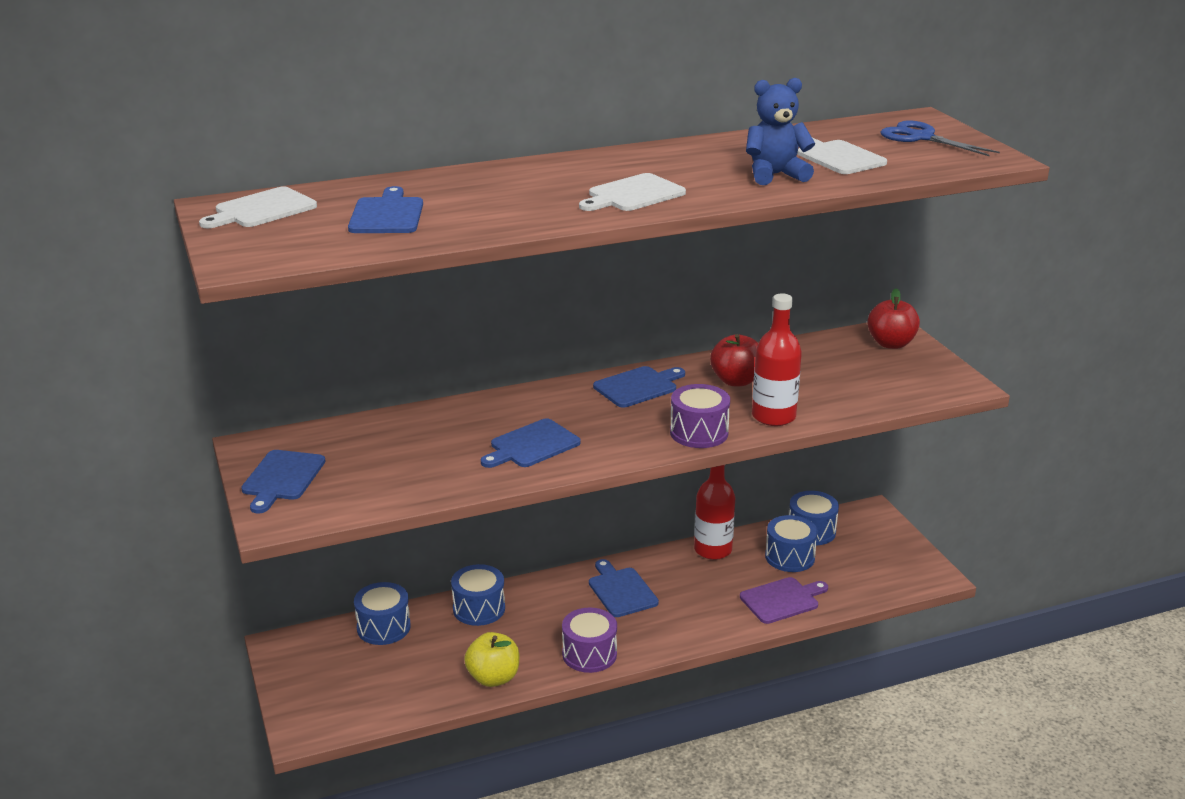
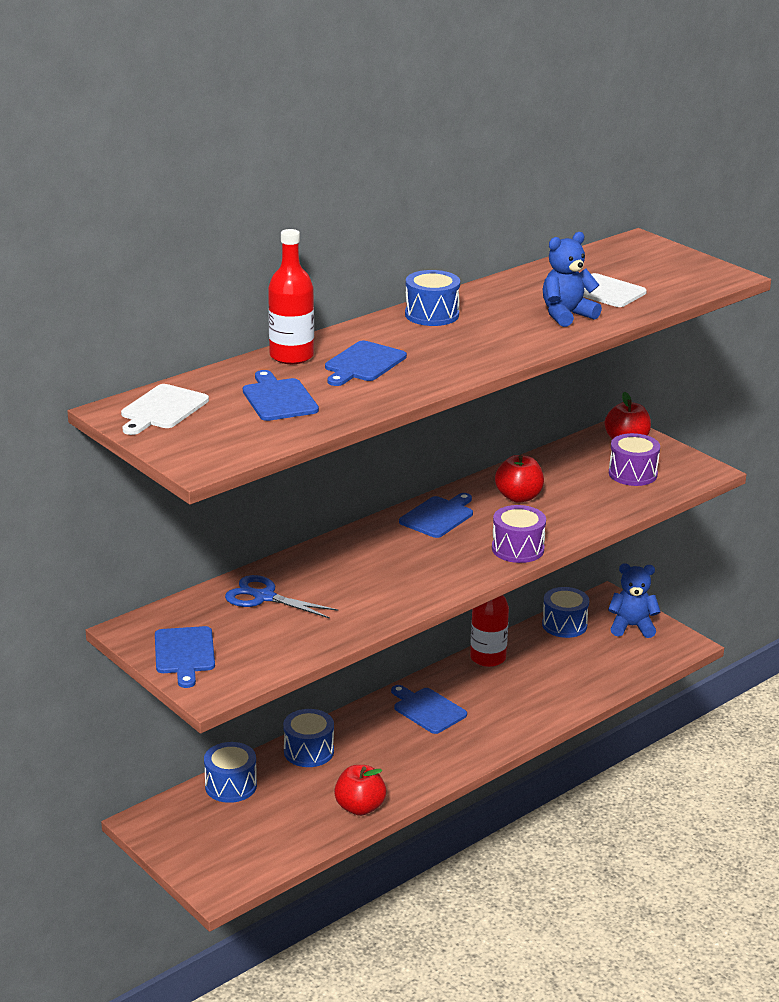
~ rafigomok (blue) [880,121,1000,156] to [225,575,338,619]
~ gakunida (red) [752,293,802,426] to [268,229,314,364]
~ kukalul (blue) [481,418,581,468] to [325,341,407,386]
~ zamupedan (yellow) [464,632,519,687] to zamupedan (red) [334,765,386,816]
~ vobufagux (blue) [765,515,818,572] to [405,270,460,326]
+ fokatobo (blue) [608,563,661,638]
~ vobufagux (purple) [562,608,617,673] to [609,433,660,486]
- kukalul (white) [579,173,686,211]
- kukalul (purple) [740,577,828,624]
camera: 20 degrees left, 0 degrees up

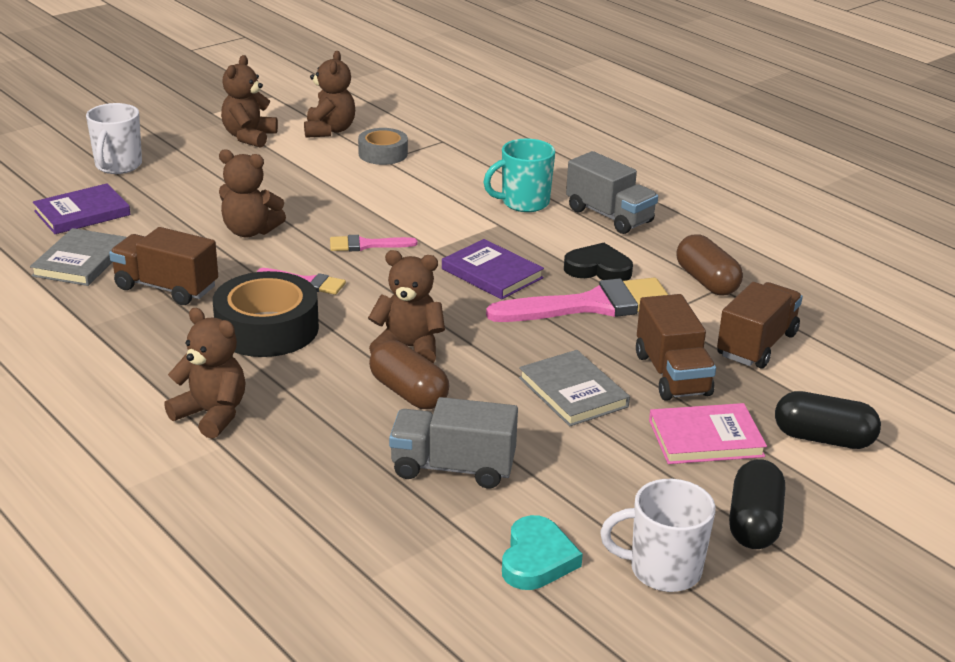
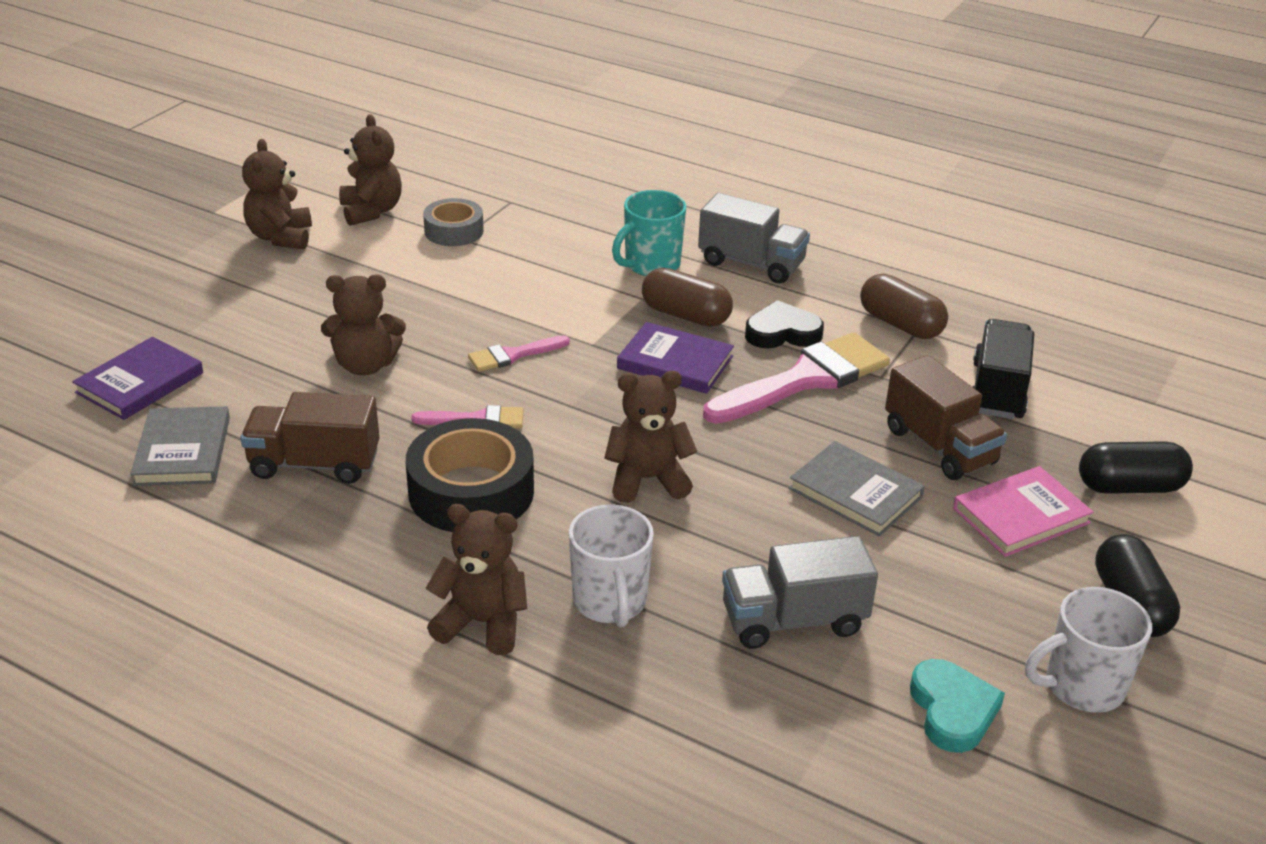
~ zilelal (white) [86,103,142,174] to [569,504,654,627]
~ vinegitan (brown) [369,340,449,409] to [642,268,733,327]
~ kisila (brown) [717,282,803,369] to kisila (black) [972,319,1034,419]
camera: 20 degrees left, 5 degrees up

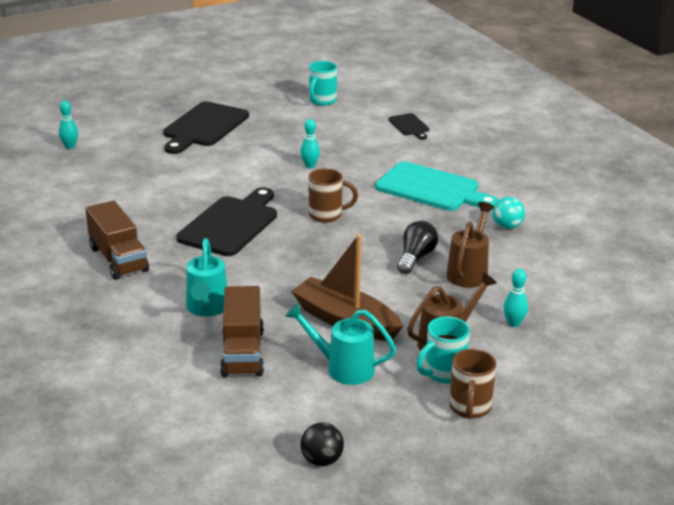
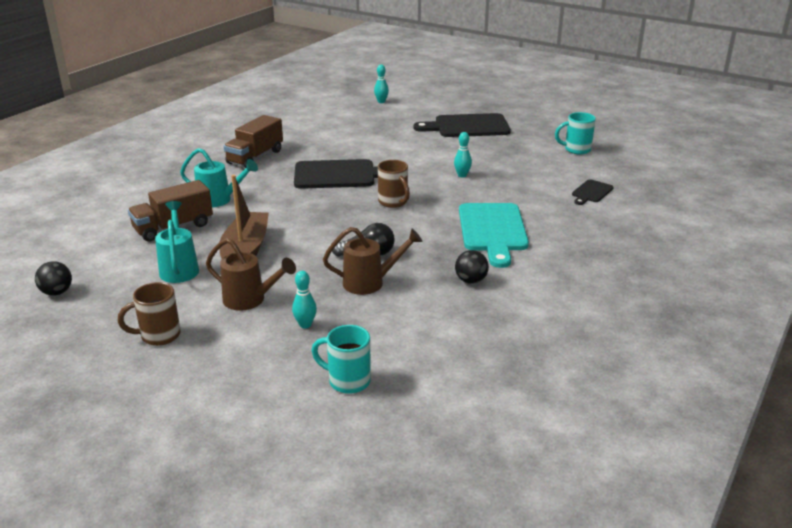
~ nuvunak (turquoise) [186,238,227,317] = [180,148,258,207] 135 degrees counterclockwise
~ zilelal (turquoise) [416,316,470,384] to [311,325,371,394]
~ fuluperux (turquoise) [492,197,525,229] to fuluperux (black) [455,250,489,284]
camera: 60 degrees right, 0 degrees up

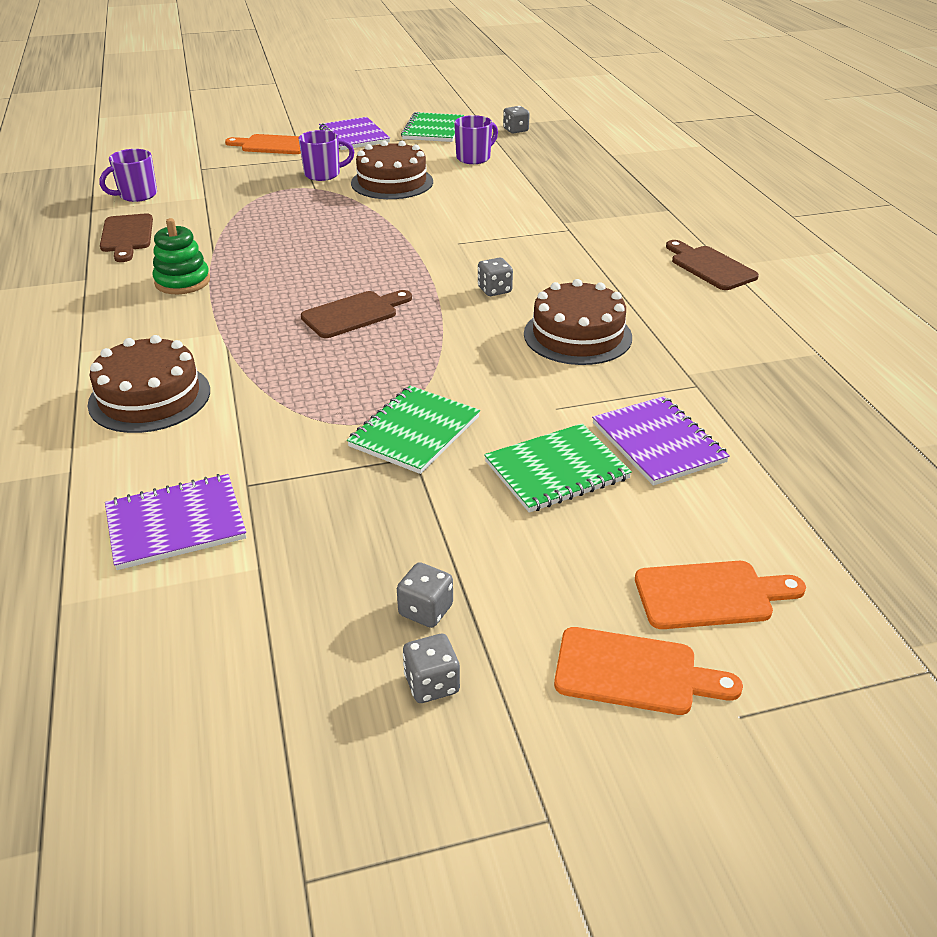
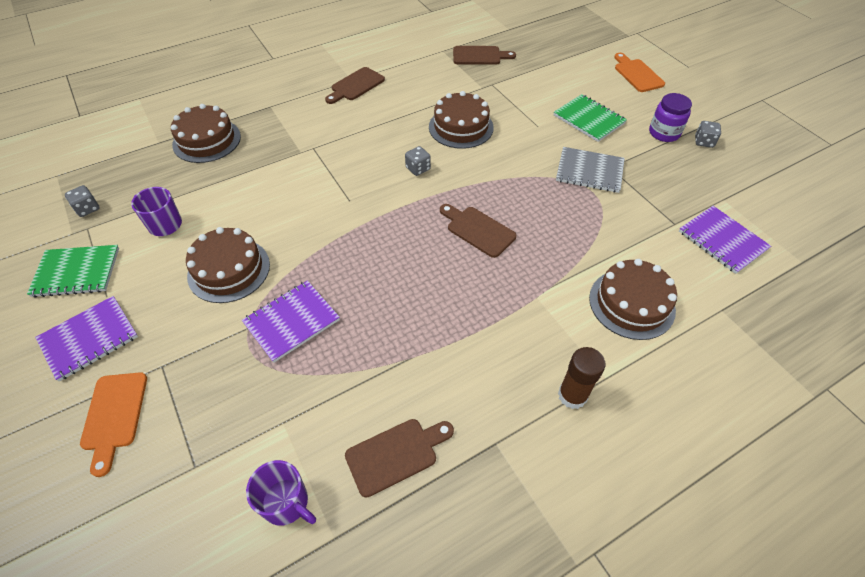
+ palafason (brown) [171,104,241,163]
~ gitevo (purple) [592,396,730,486] to [242,280,340,363]
+ kukalul (brown) [453,46,516,65]
~ gitevo (green) [347,386,480,474] to gitevo (grey) [556,147,625,193]
+ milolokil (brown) [558,347,605,409]
+ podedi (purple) [649,93,692,142]
- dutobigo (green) [153,218,210,294]
- zilelal (purple) [298,130,354,181]
- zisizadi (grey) [403,634,460,703]
- kukalul (orange) [554,627,743,715]
camera: 105 degrees left, 15 degrees up

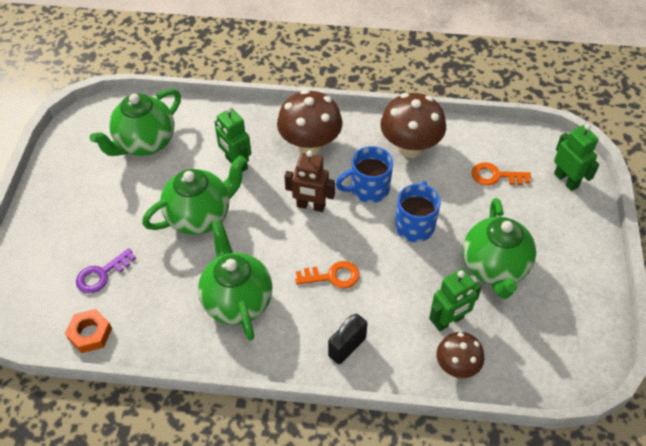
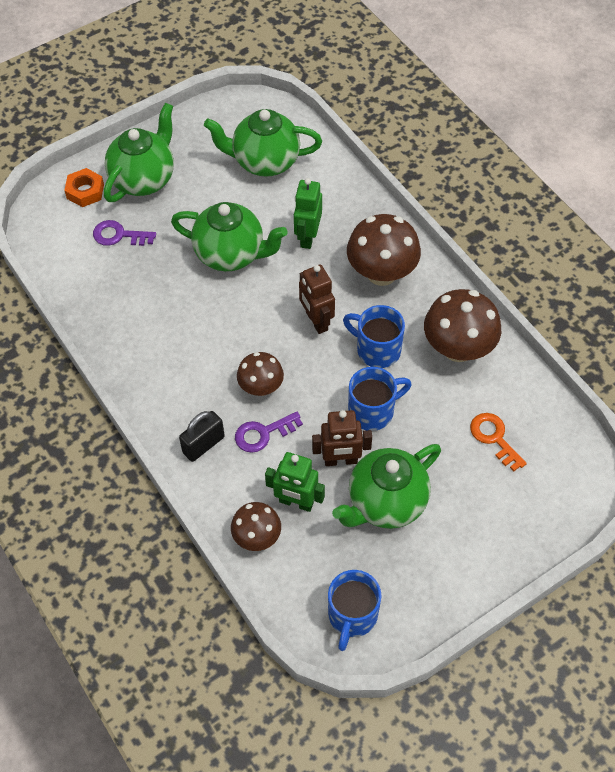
~ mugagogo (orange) [65,309,112,353] to [64,168,104,207]
~ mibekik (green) [198,220,273,341] to [104,103,174,202]
~ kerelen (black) [328,314,368,364] = [179,411,225,462] 45 degrees counterclockwise
+ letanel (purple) [235,412,303,453]
~ letanel (orange) [295,261,359,289] to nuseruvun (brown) [237,352,284,396]
+ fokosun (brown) [312,410,372,466]
+ zilelal (blue) [328,570,382,651]
- fokosun (green) [554,124,599,191]
camera: 50 degrees right, 5 degrees up

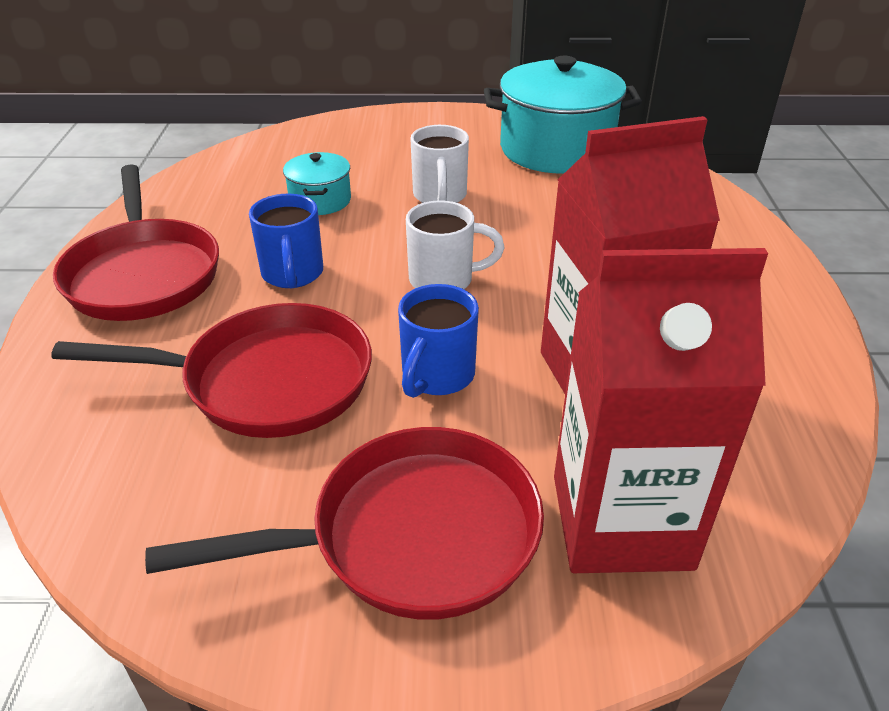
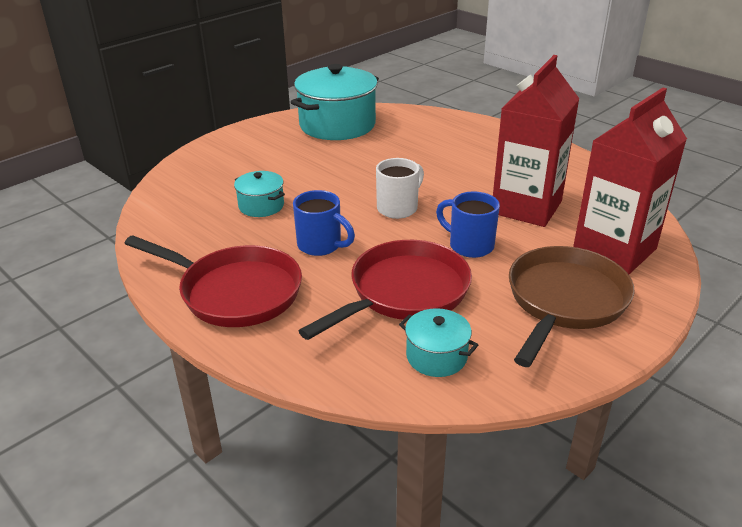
+ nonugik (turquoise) [399,308,478,377]
~ zilelal (blue) [398,284,479,398] = [436,191,500,258] 150 degrees clockwise
~ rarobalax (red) [145,427,544,620] to rarobalax (brown) [509,246,635,367]
- zilelal (white) [410,125,469,203]
camera: 45 degrees left, 5 degrees down

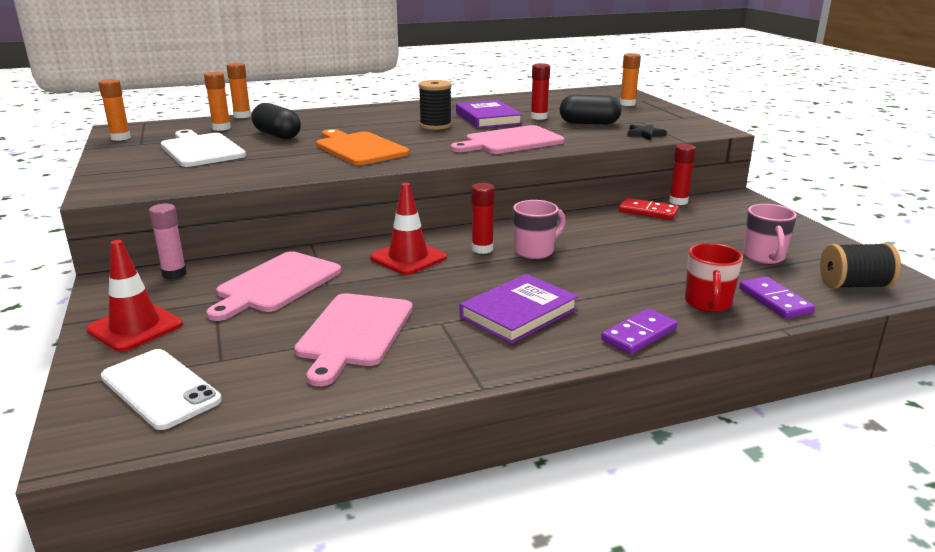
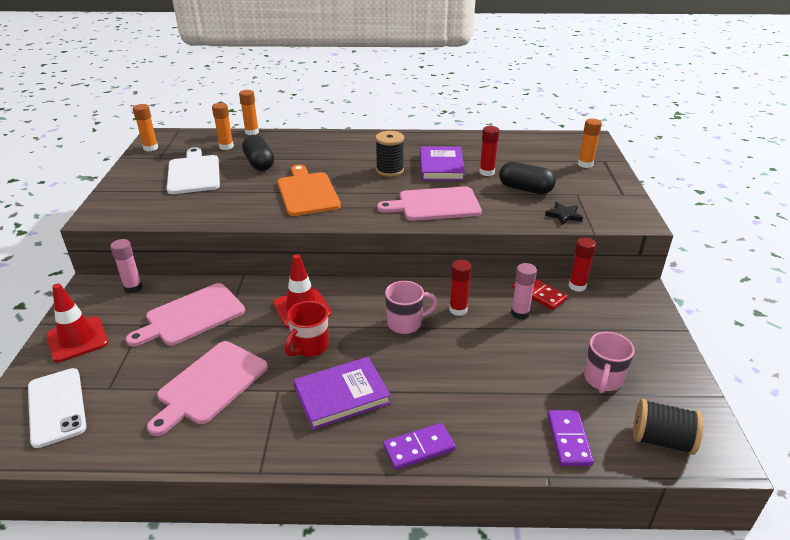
~ zilelal (red) [685,243,743,312] to [285,301,329,357]
~ milolokil (red) [471,183,495,254] to [449,260,472,316]
+ milolokil (pink) [511,263,537,320]
camera: 20 degrees right, 10 degrees up

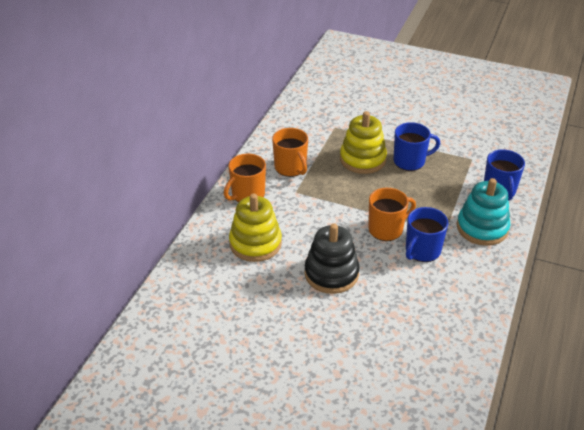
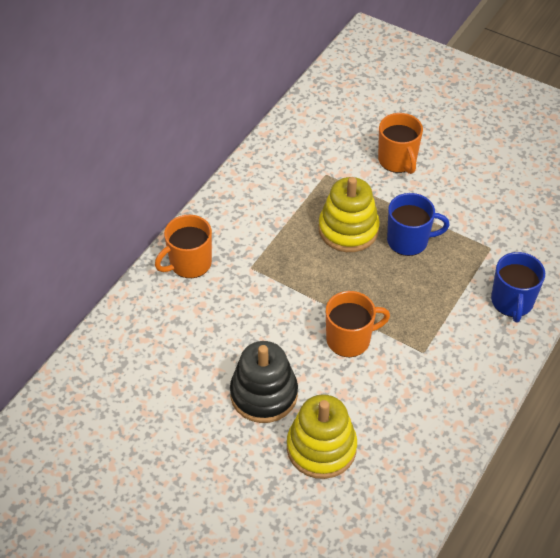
~ dutobigo (yellow) [229,194,282,262] to [287,394,357,479]
~ zilelal (orange) [272,128,308,177] to [378,113,423,174]
- zilelal (blue) [406,207,448,262]
- dutobigo (turquoise) [457,178,510,246]
camera: 10 degrees right, 10 degrees up

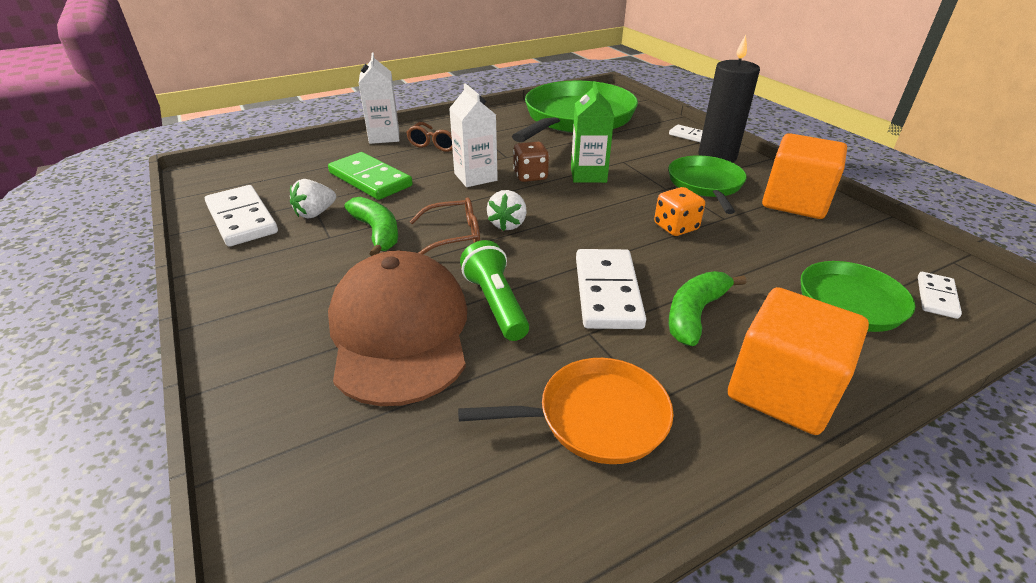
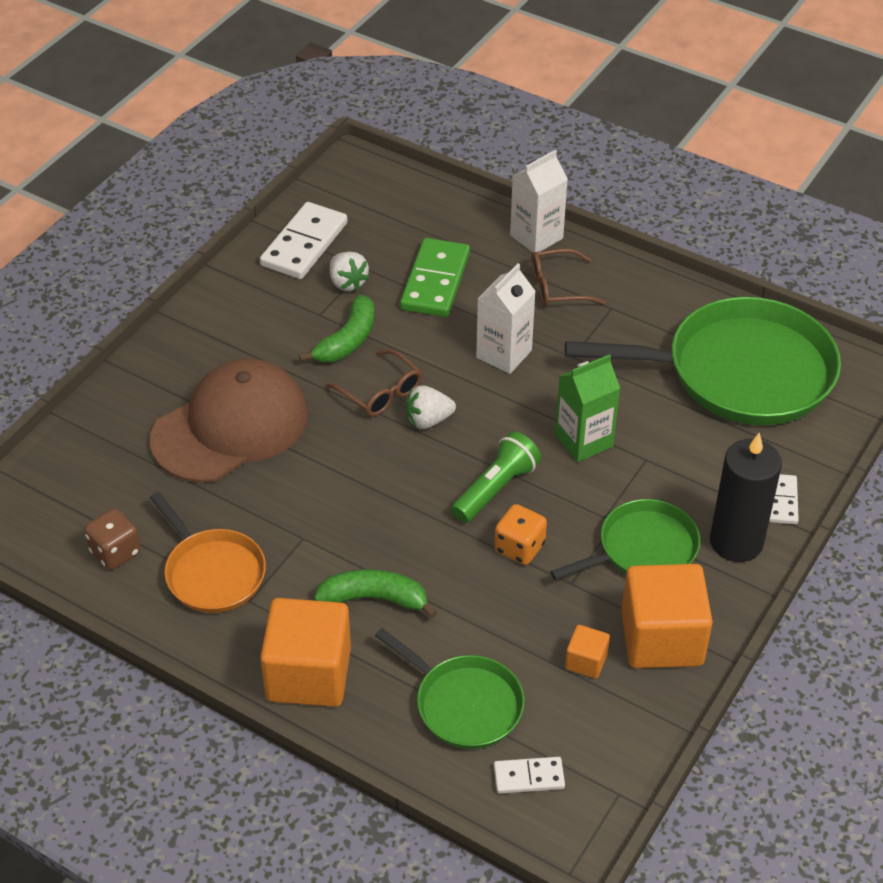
~ zisizadi (brown) [513,142,549,182] to [84,508,141,570]
~ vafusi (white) [290,179,336,218] = [330,252,370,291] 135 degrees counterclockwise
~ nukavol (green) [460,240,529,341] to [451,431,541,523]
+ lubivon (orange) [565,625,610,679]
- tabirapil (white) [576,249,646,329]
camera: 60 degrees right, 10 degrees up

